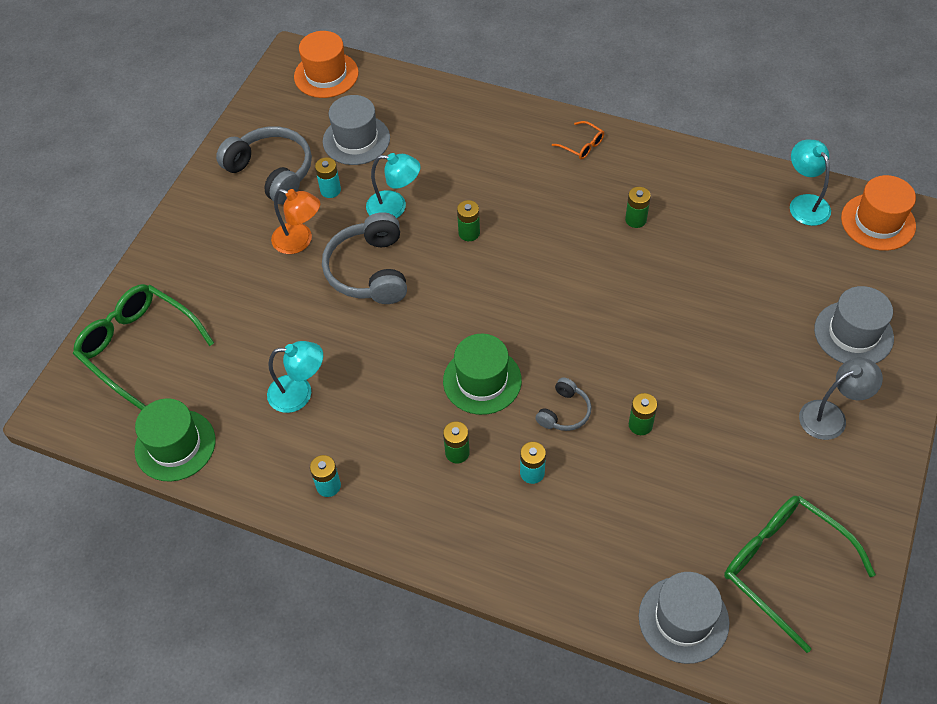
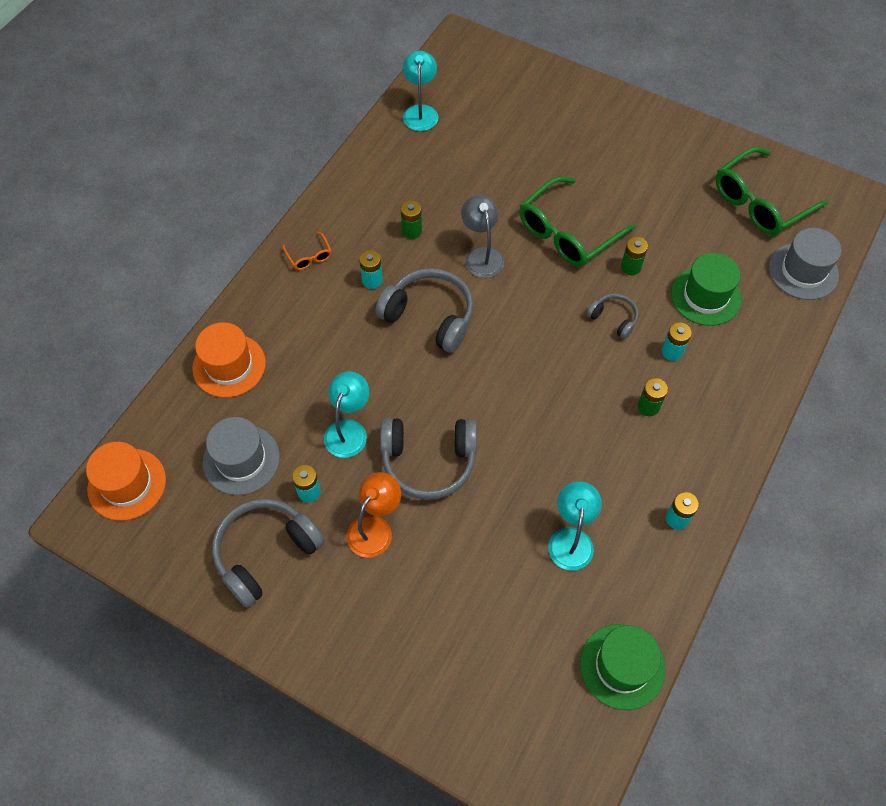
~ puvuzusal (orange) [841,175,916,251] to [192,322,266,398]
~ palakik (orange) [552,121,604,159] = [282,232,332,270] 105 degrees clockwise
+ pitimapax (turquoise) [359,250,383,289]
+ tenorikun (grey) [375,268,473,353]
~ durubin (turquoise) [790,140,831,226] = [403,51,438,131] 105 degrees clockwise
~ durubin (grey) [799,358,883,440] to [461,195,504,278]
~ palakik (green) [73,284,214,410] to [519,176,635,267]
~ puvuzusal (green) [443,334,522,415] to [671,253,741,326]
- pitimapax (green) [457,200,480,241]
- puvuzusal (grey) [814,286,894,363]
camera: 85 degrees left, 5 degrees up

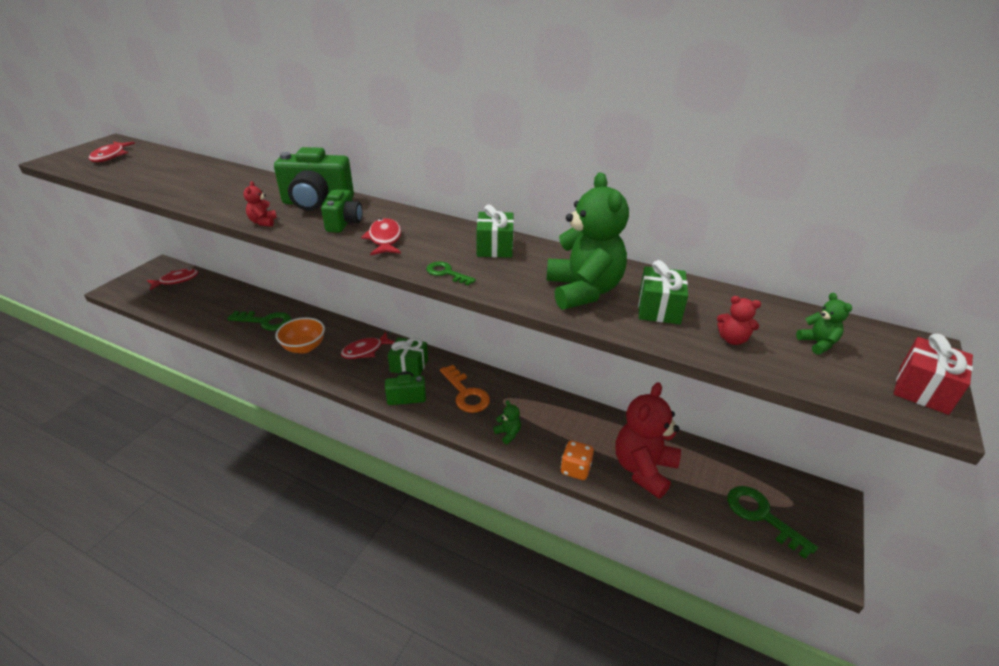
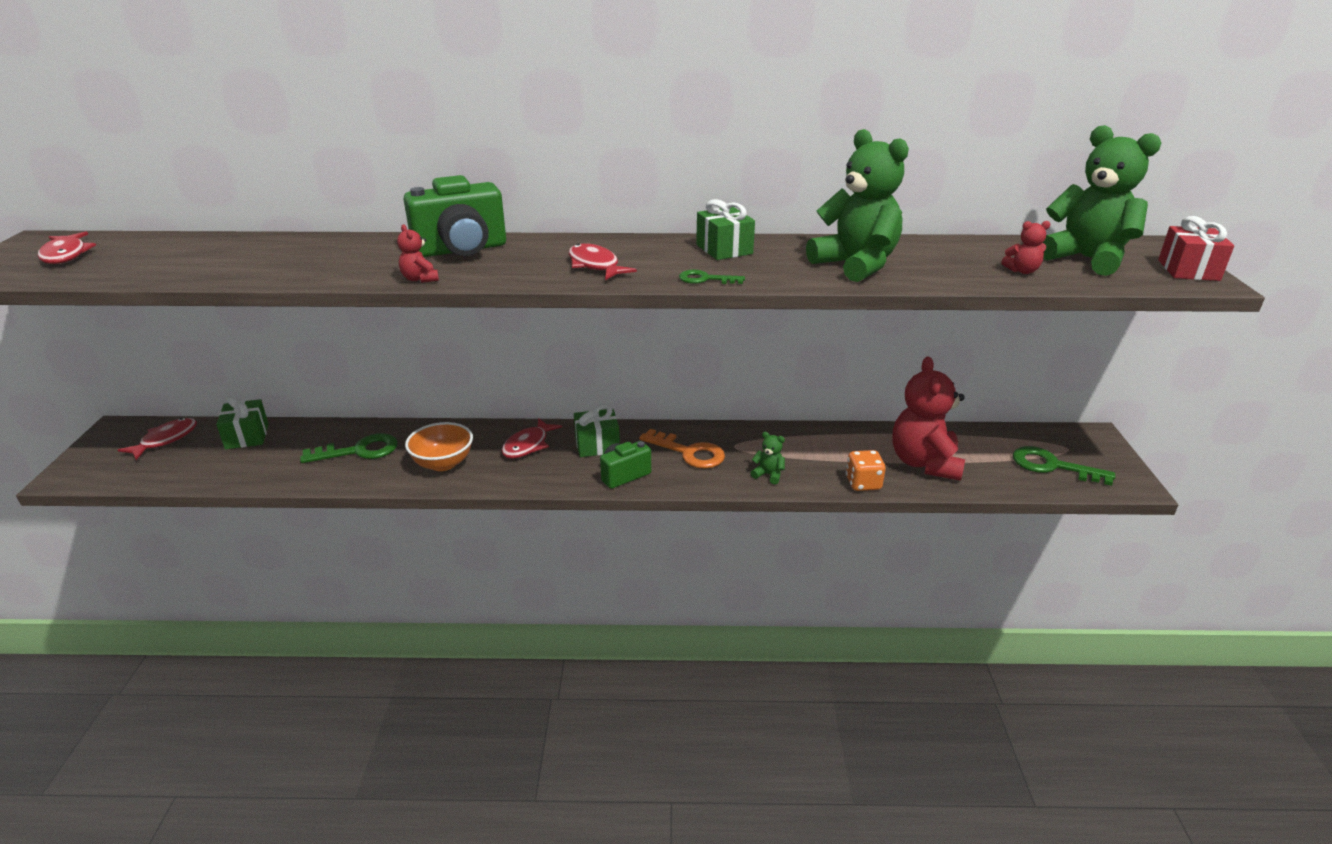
~ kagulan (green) [638,260,688,324] to [216,396,269,449]
~ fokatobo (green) [796,293,852,354] = [1043,125,1161,276] x2.39
- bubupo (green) [321,189,362,233]
camera: 25 degrees left, 5 degrees down

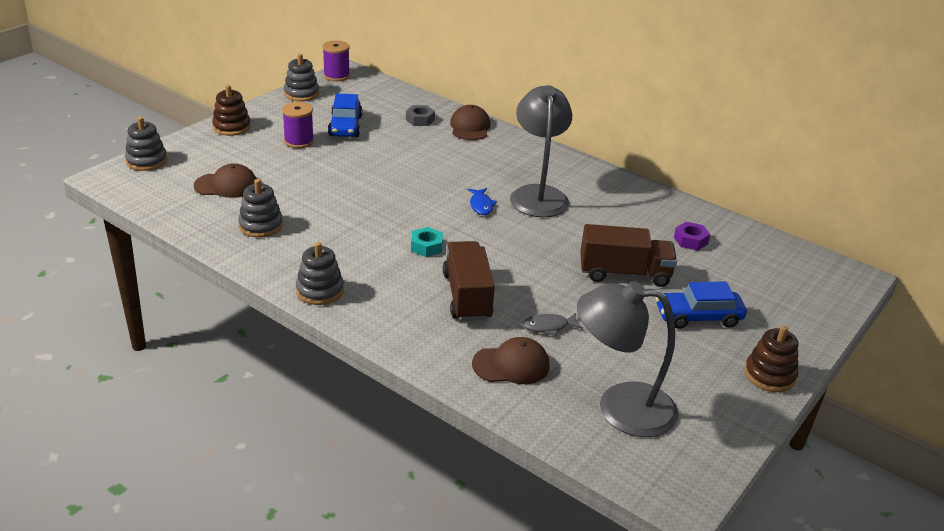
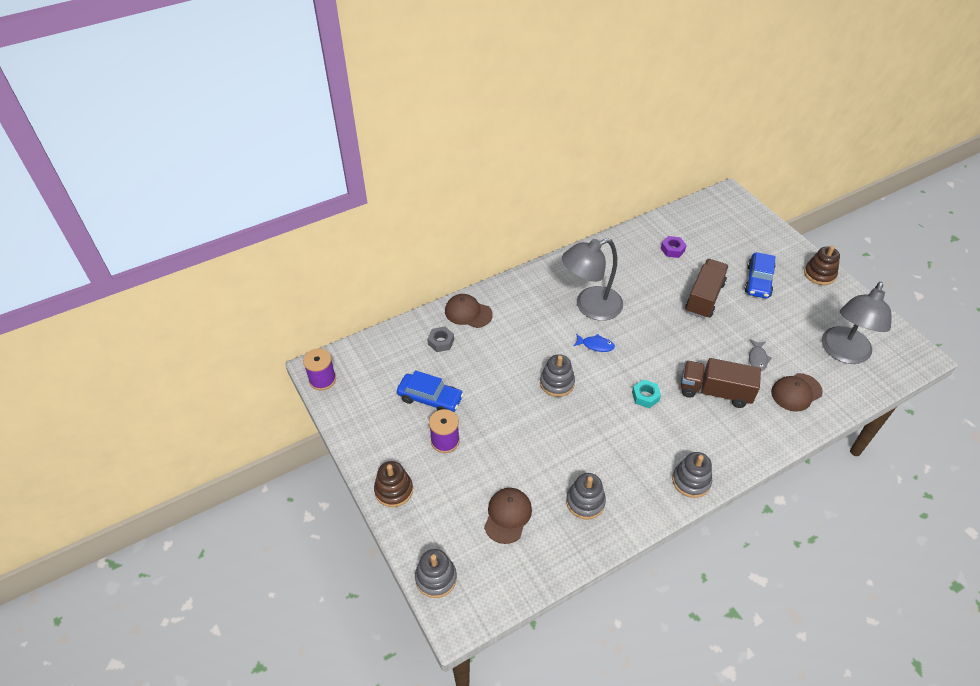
~ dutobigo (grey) [284,54,319,101] to [540,354,575,397]
~ durubin (grey) [510,85,572,217] = [562,238,623,321] 45 degrees counterclockwise
~ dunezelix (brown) [472,337,550,384] = [771,373,823,412] 135 degrees counterclockwise
camera: 65 degrees left, 15 degrees up

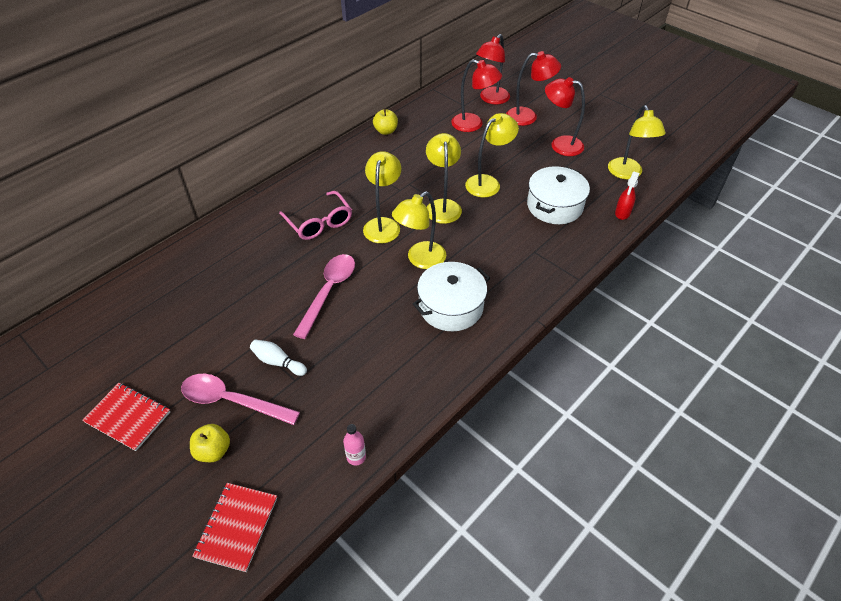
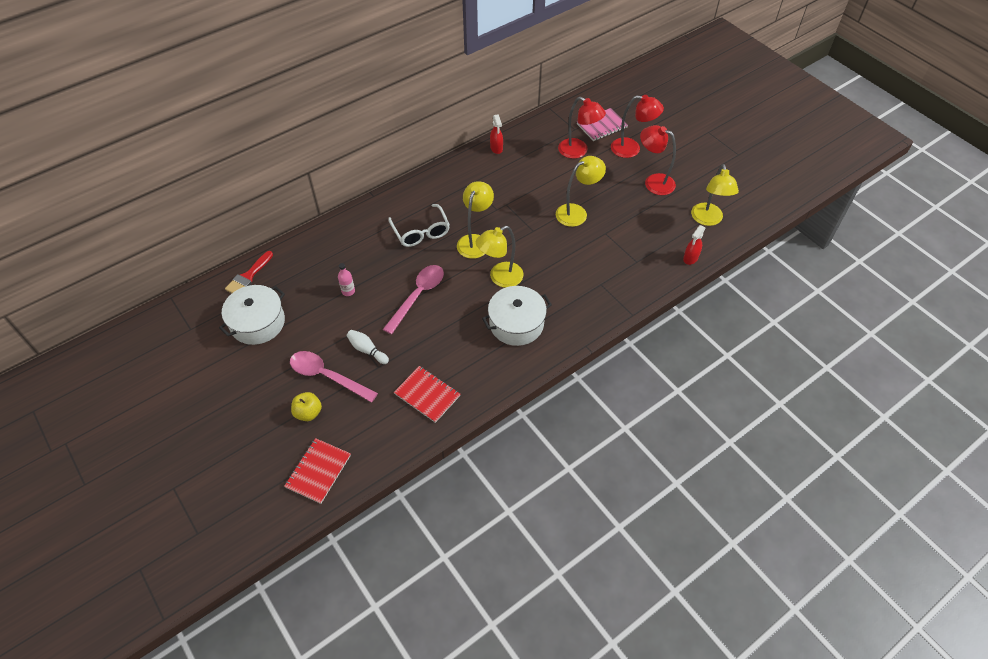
~ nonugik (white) [527,166,590,224] to [219,285,285,345]
+ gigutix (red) [225,251,273,293]
~ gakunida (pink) [343,424,366,466] to [338,263,355,296]
~ palakik (pink) [279,191,352,240] to palakik (white) [388,204,450,247]
~ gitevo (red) [82,383,170,451] to [394,366,460,423]
~ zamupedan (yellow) [373,109,398,135] to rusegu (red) [490,114,503,154]
~ durubin (red) [476,34,510,104] to gitevo (pink) [577,108,628,141]
- durubin (yellow) [426,133,462,224]
camera: 10 degrees right, 5 degrees up

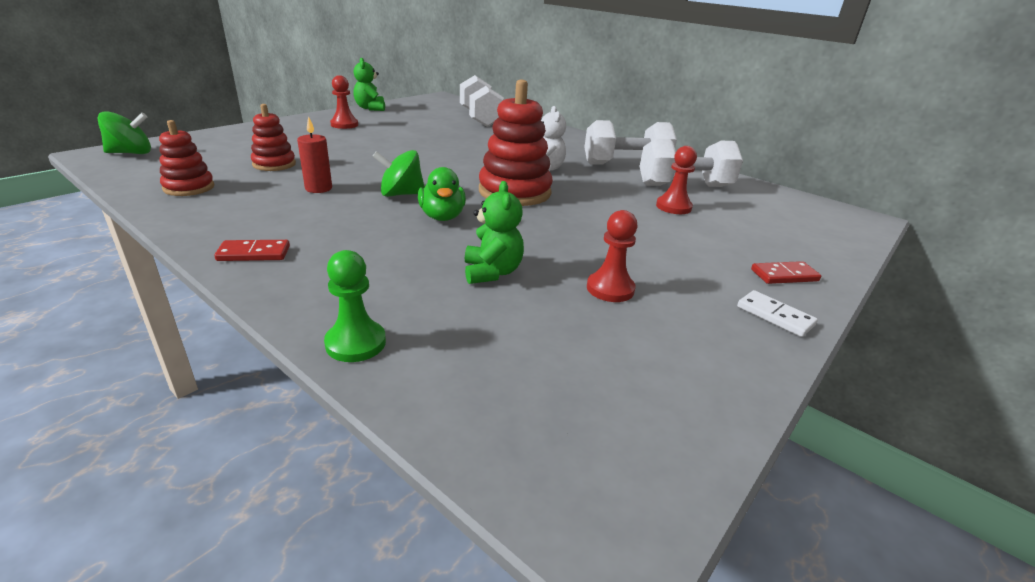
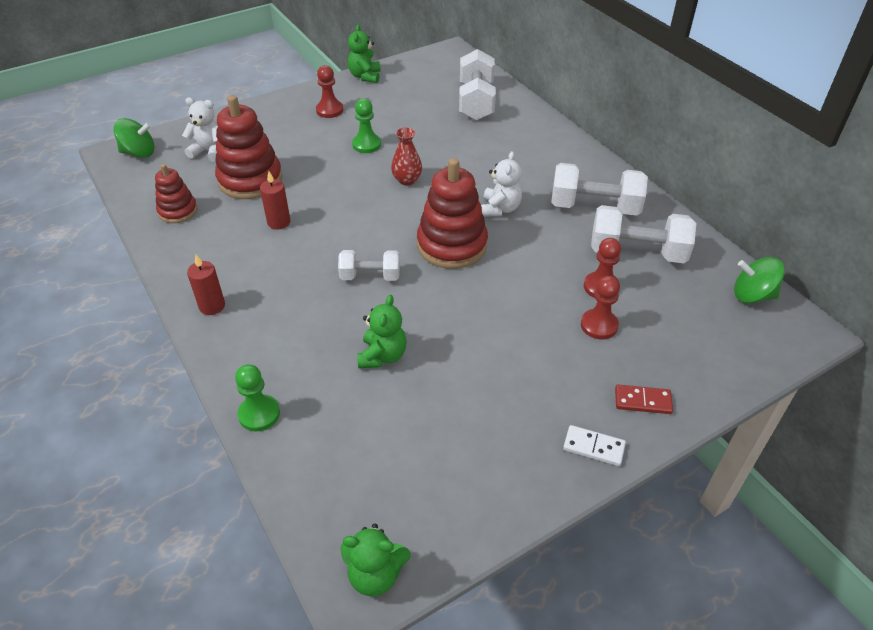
+ fokatobo (white) [182,97,218,162]
~ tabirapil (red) [214,240,290,261] to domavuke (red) [187,255,225,315]
~ dutobigo (red) [251,104,296,171] = [215,95,283,199] x1.74
~ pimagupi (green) [418,167,466,221] to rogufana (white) [338,250,400,281]
+ fokatobo (green) [340,524,411,596]
+ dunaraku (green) [352,99,381,153]
+ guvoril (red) [391,127,422,186]
~ tabirapil (white) [737,290,818,337] = [563,425,626,466] 45 degrees counterclockwise
~ dunaraku (red) [587,210,638,302] to [581,276,620,339]
~ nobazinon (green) [372,150,425,197] to [734,257,785,303]
camera: 20 degrees right, 15 degrees up

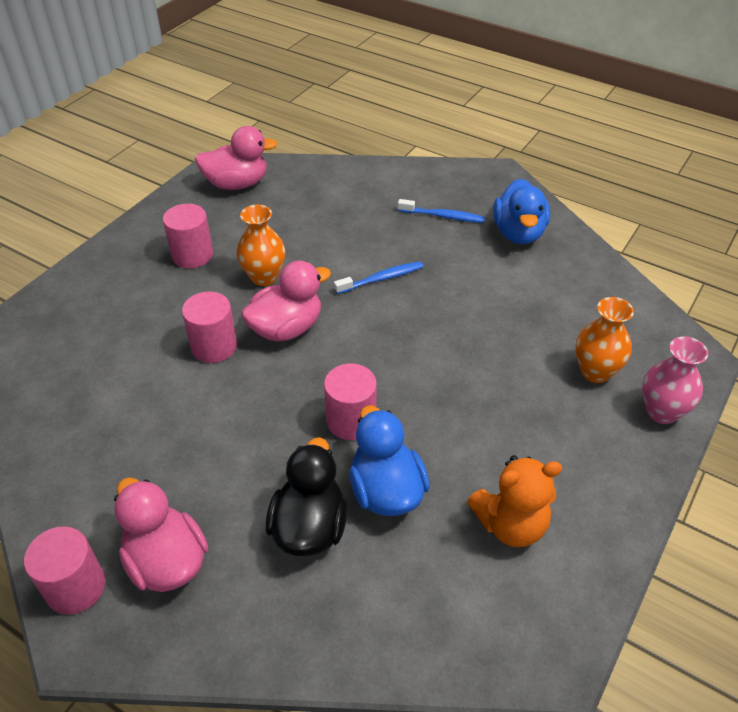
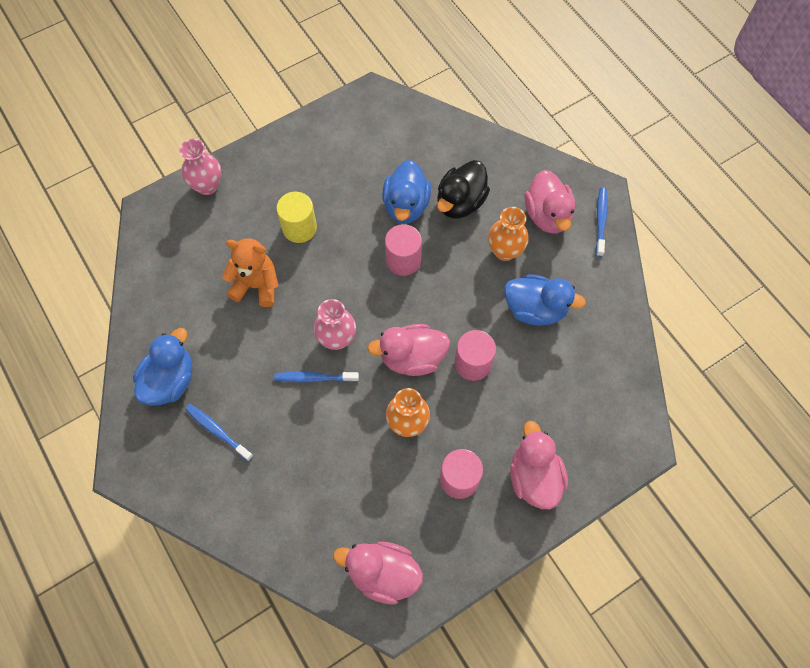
~ fokatobo (orange) [467,455,562,547] to [222,238,278,307]
+ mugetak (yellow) [276,192,317,243]
+ guvoril (pink) [314,299,356,350]
~ guvoril (orange) [575,297,634,383] to [488,207,529,261]
+ pimagupi (blue) [504,274,586,326]
+ pimagupi (pink) [510,421,568,509]
~ mugetak (pink) [24,526,105,615] to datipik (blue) [596,188,608,257]
camera: 155 degrees left, 20 degrees up

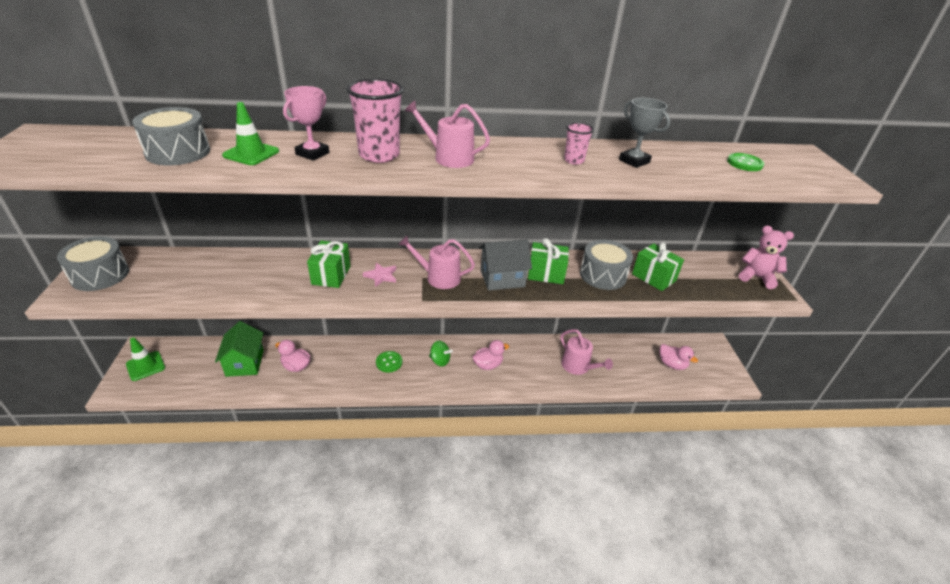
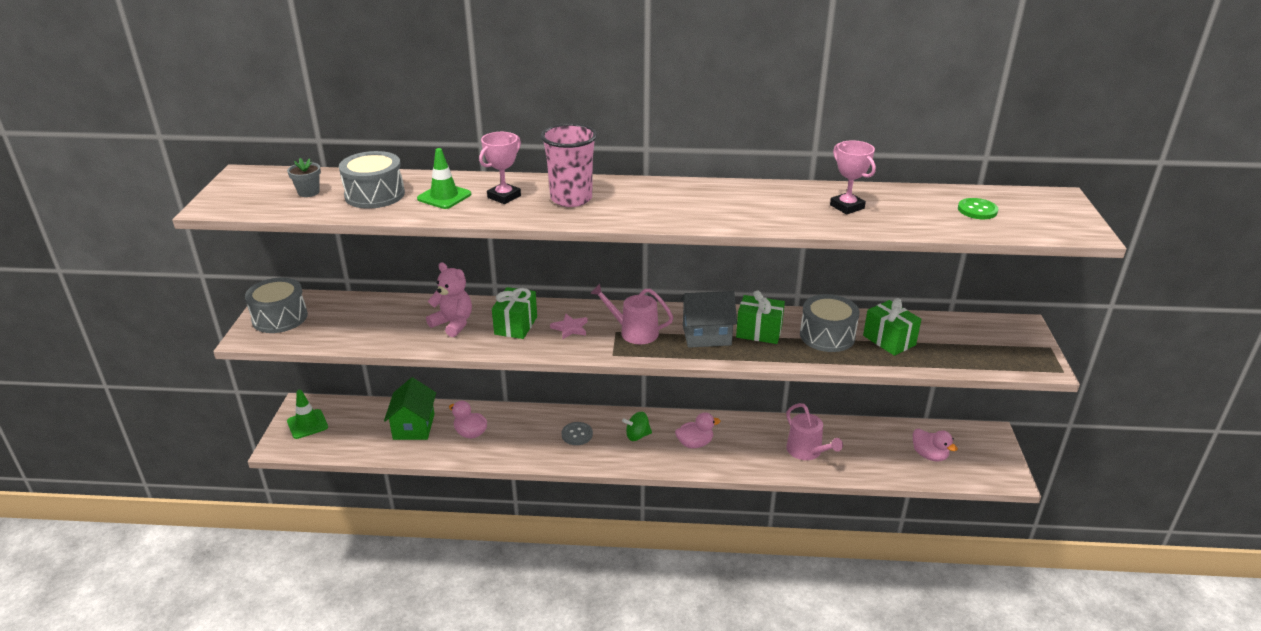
+ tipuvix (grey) [287,158,321,197]
~ fokatobo (pink) [739,226,794,289] to [426,262,472,337]
~ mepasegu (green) [376,351,402,372] to mepasegu (grey) [562,422,593,445]
~ nobazinon (green) [429,341,453,367] = [622,412,652,441] 135 degrees clockwise
~ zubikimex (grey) [619,98,670,168] to zubikimex (pink) [830,140,876,214]
- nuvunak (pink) [405,101,490,168]
- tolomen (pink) [564,122,594,165]
camera: 10 degrees right, 5 degrees down

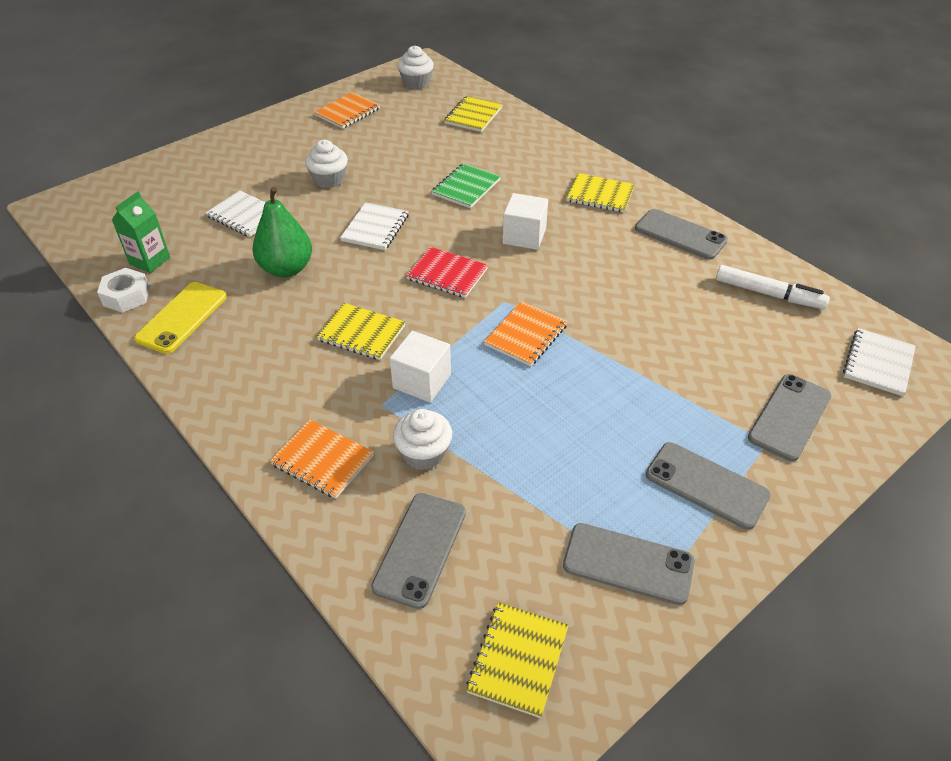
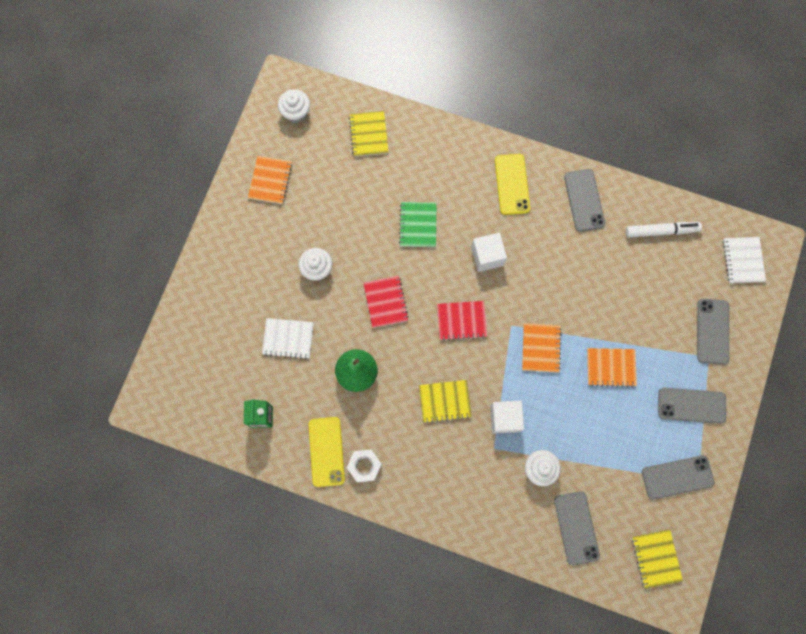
~ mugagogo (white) [97,268,150,313] to [347,450,382,483]
~ gitevo (white) [340,202,409,250] to gitevo (red) [363,276,409,328]
~ gitevo (yellow) [566,173,635,213] to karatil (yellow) [495,154,530,215]
~ karatil (grey) [635,209,728,260] = [564,169,605,232] 75 degrees clockwise
~ gitevo (orange) [270,420,374,499] to [587,348,637,387]
camera: 30 degrees left, 30 degrees up

